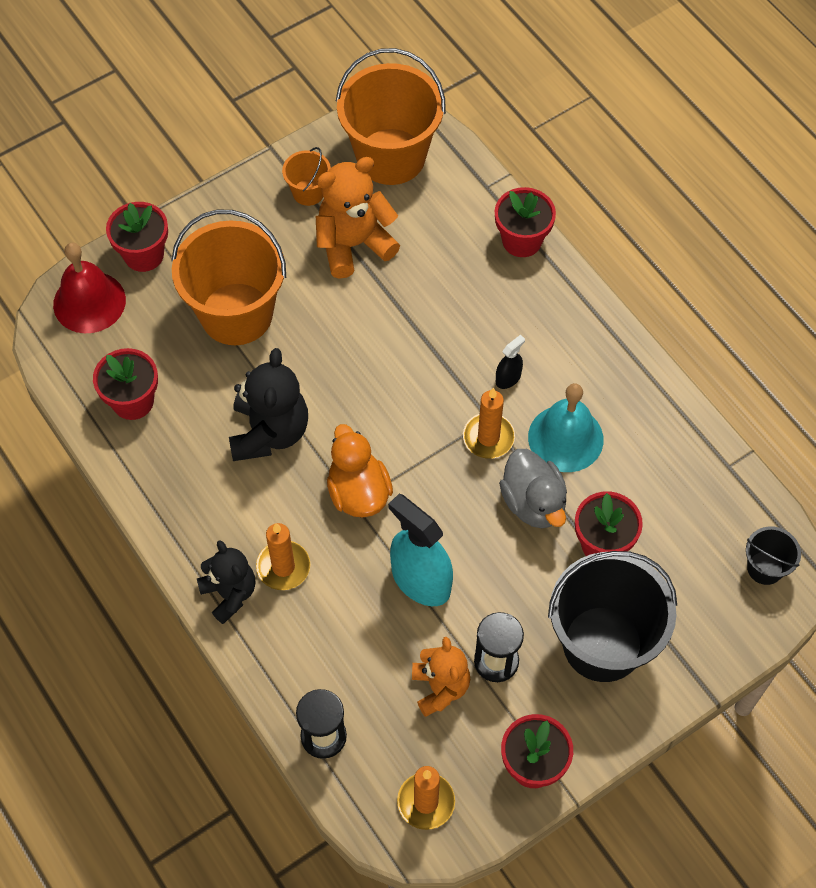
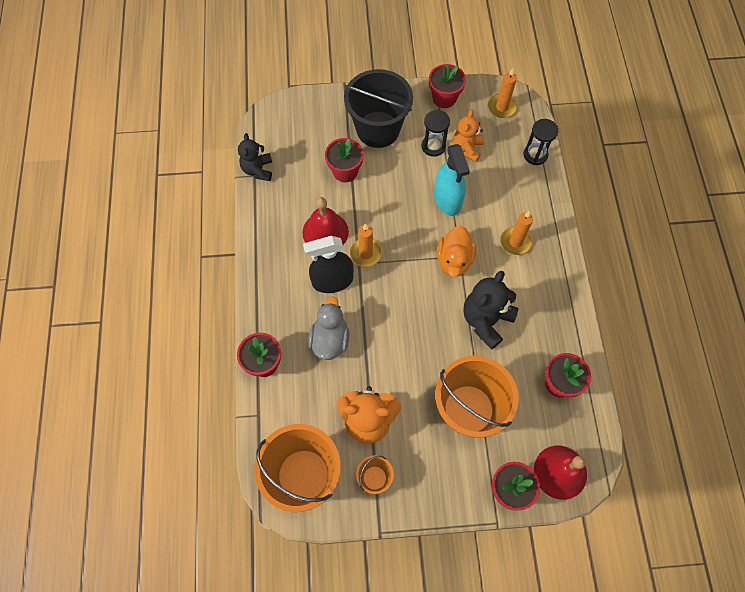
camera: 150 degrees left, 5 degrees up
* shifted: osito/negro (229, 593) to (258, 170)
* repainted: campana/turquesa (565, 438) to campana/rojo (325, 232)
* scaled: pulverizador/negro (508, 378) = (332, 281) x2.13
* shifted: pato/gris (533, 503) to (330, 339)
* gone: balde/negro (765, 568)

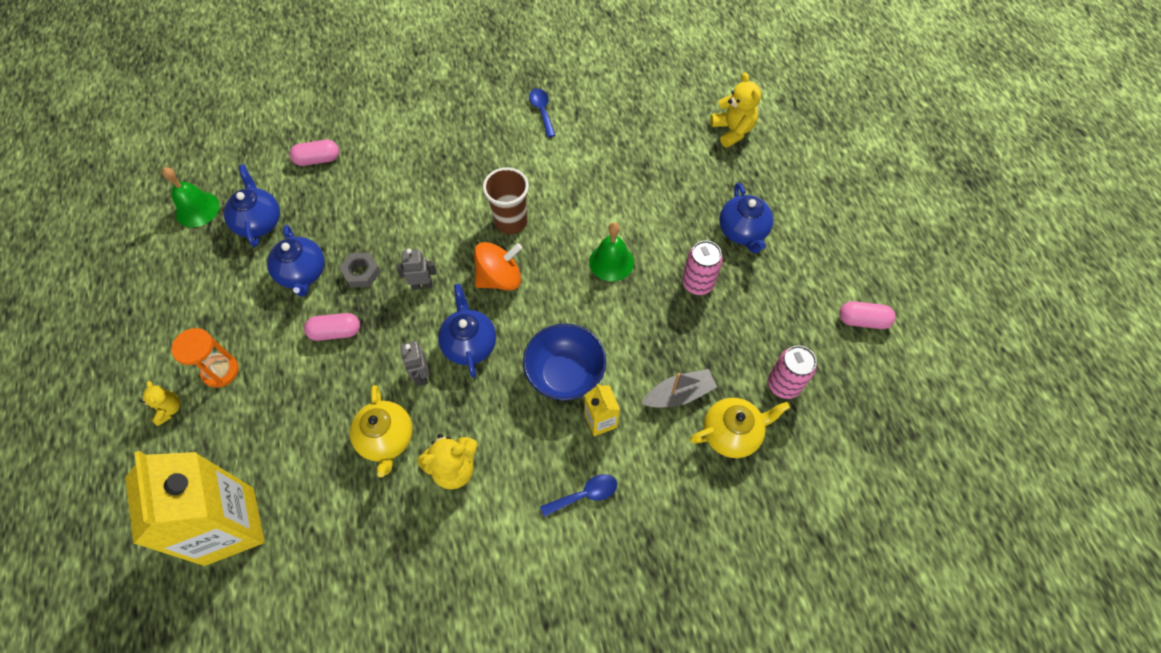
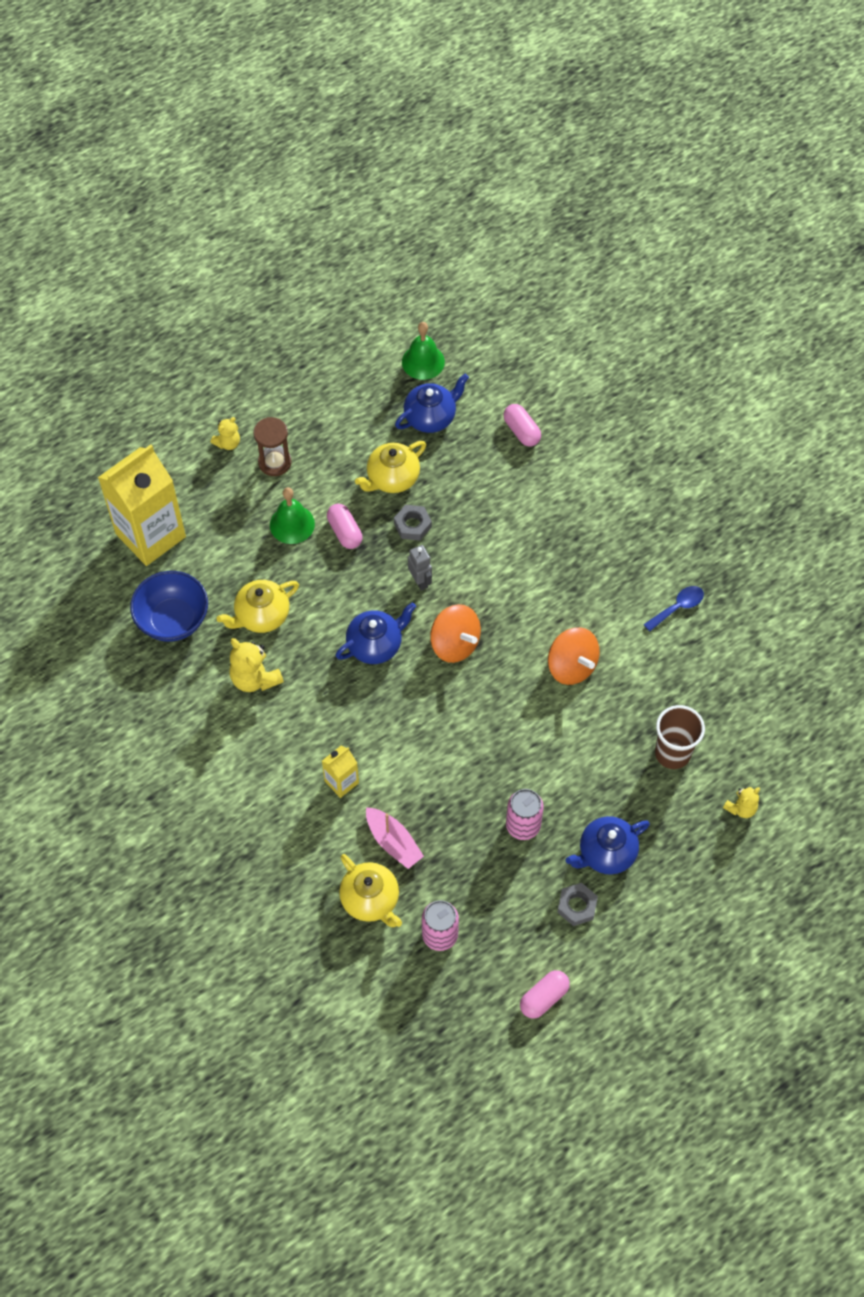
camera: 70 degrees right, 0 degrees up
* shifted: cuenco/azul (565, 374) to (173, 620)
* repainted: reloj de arena/naranja (220, 371) to reloj de arena/marrón (275, 462)
* shifted: campana/verde (611, 262) to (292, 524)
* repainted: tetera/azul (302, 273) to tetera/amarillo (392, 478)
* repainted: barco/gris (679, 394) to barco/rosa (393, 842)
* rotated: cápsula/rosa (863, 320) = (543, 997) 60 degrees clockwise
* new: peonza/naranja (571, 666)
* new: tuerca/gris (577, 906)
* shifted: vaso/marrón (511, 221) to (672, 753)
* scaled: osito/amarillo (732, 130) = (741, 808) x0.61
* gone: robot/gris (421, 375)
* gone: cuchara/azul (585, 495)

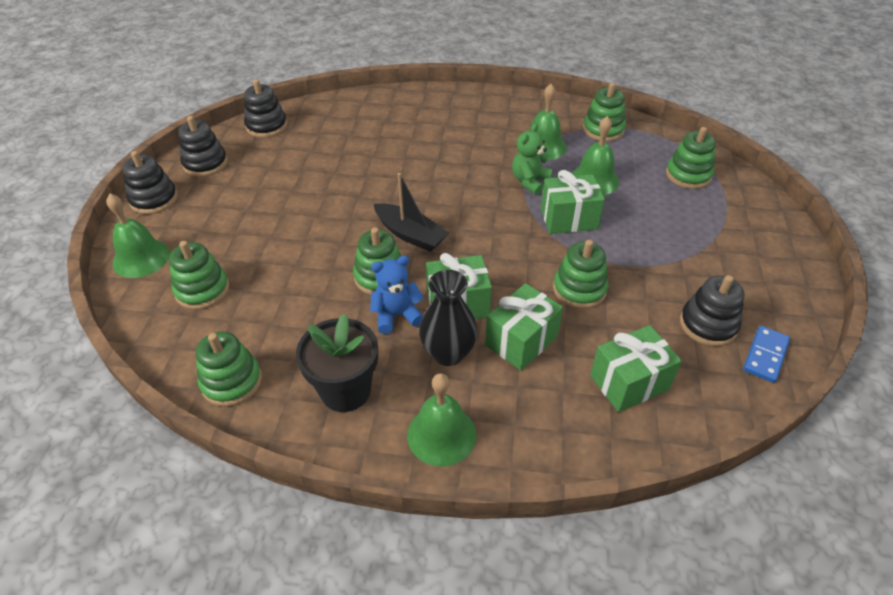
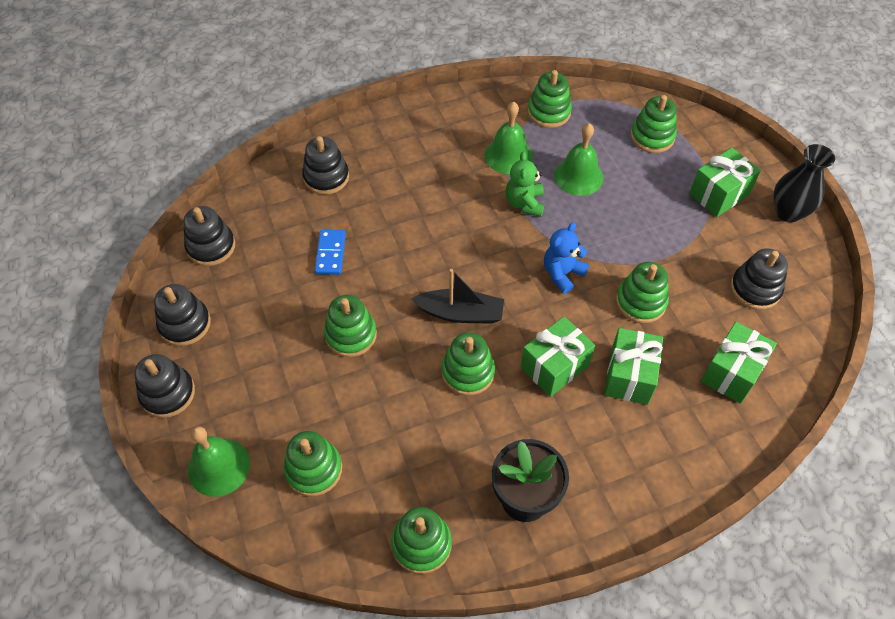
camera: 30 degrees left, 10 degrees up
* new: juguete apilable/negro (326, 177)
* shifted: ficha de dominó/azul (765, 355) to (330, 253)
* new: juguete apilable/verde (351, 335)
* shifted: osito/azul (396, 315) to (562, 274)
* shifted: regalo/verde (568, 219) to (719, 194)
* shifted: florero/negro (448, 353) to (788, 212)
* gone: campana/verde (441, 434)

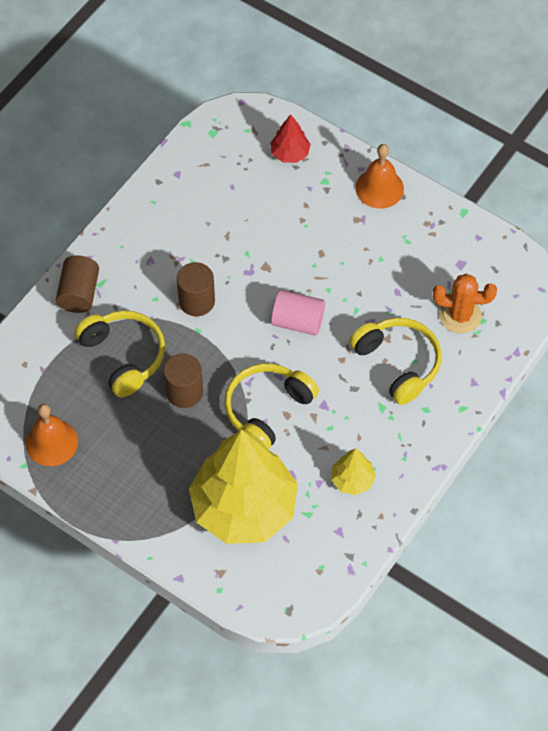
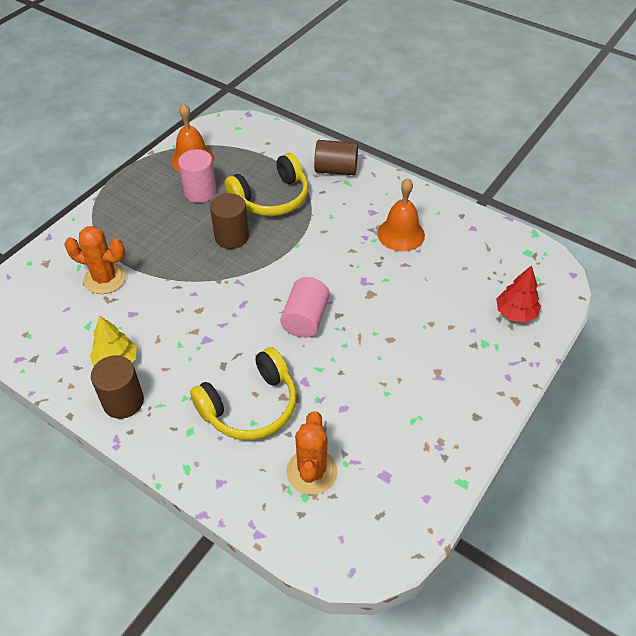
camera: 90 degrees right, 10 degrees down
* swapped: árbol/amarillo (244, 508) to cactus/naranja (105, 279)
* shifted: cilindro/marrón (196, 301) to (123, 401)
* new: cilindro/rosa (200, 192)
* shifted: campana/naranja (379, 188) to (401, 234)
* gone: auriculares/amarillo (267, 409)

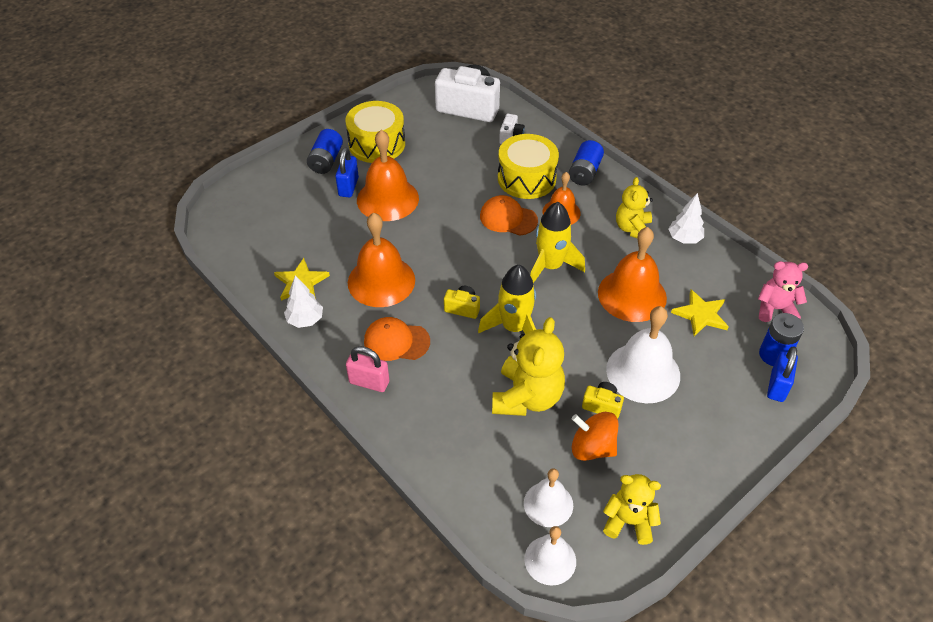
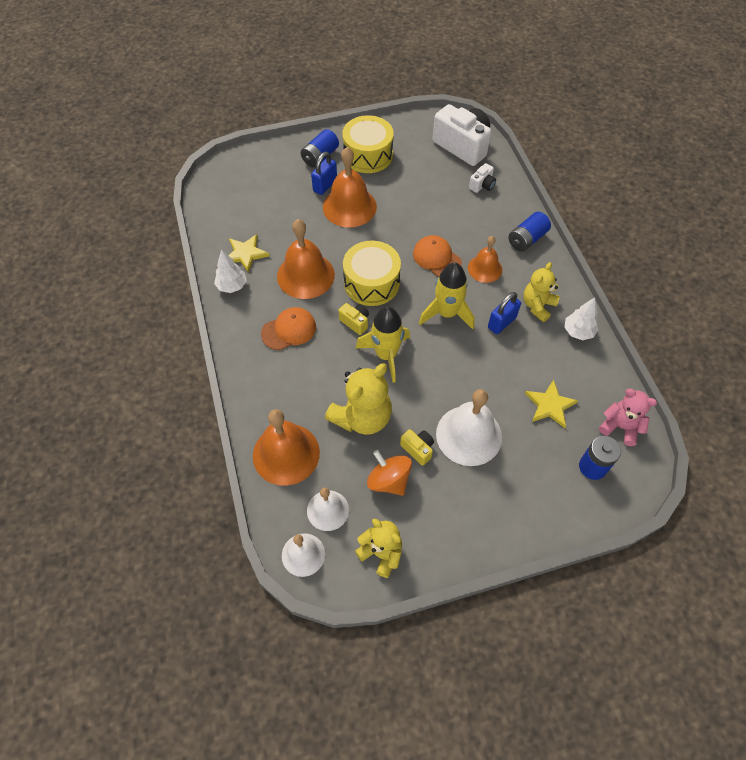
camera: 25 degrees right, 10 degrees up
* shifted: campana/naranja (632, 295) to (286, 454)
* rotated: gorra/naranja (396, 341) = (289, 330) 120 degrees clockwise
* shifted: tambor/amarillo (526, 178) to (371, 283)
* shifted: candado/azul (777, 386) to (501, 322)
* gone: candado/rosa (369, 382)

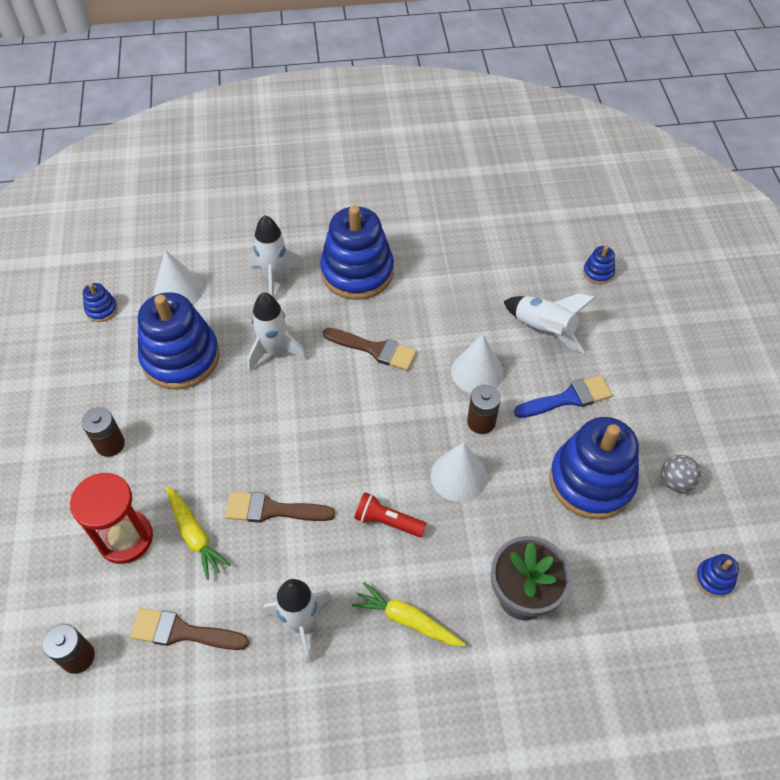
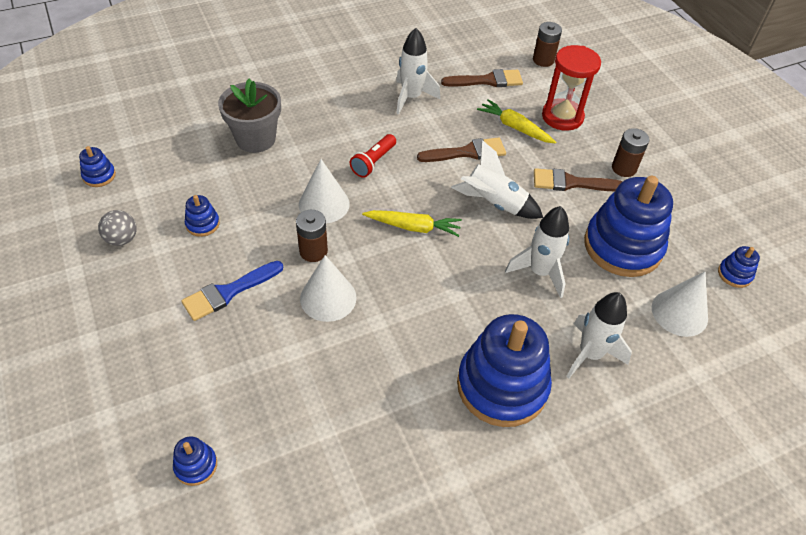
camera: 160 degrees right, 5 degrees down
* scaled: juguete apilable/azul (591, 481) = (202, 224) x0.42
* rotated: lámpara de mano/rojo (387, 521) = (373, 162) 120 degrees clockwise
* shifted: zanahoria/amarillo (407, 620) to (413, 227)
* shifted: cohete/blanco (544, 330) to (494, 203)
* shifted: pincel/marrón (374, 349) to (571, 183)

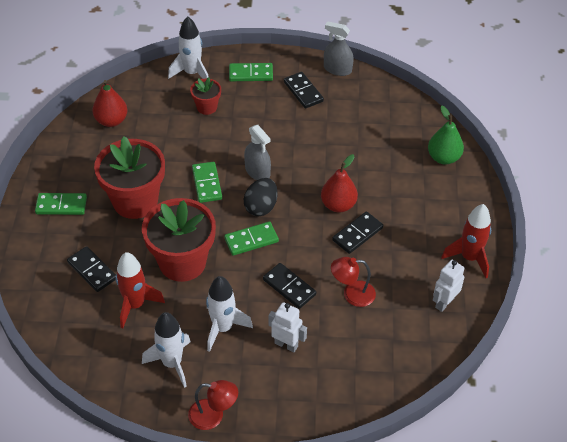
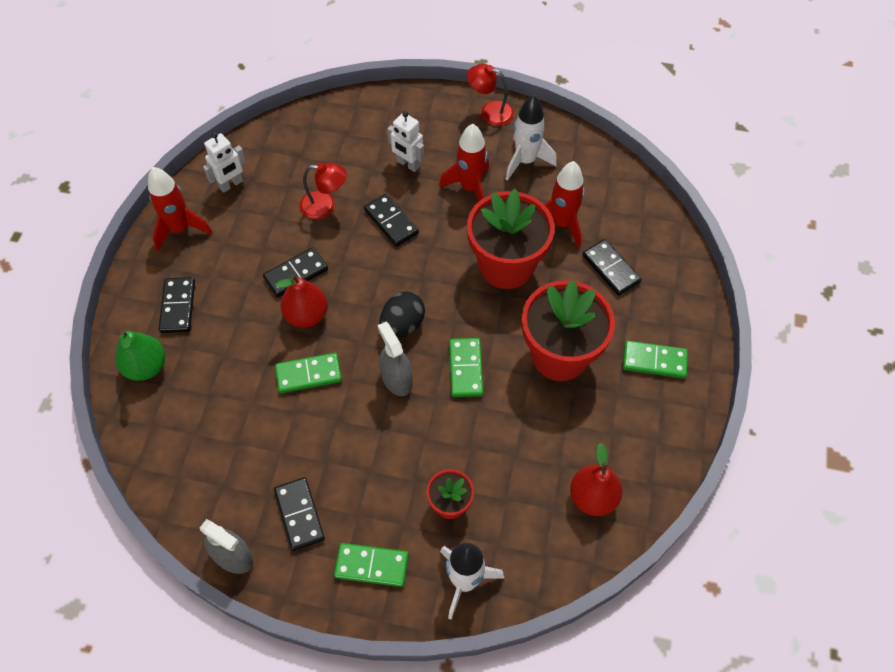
camera: 170 degrees left, 10 degrees up
* new: ficha de dominó/negro (178, 306)
* shifted: ficha de dominó/verde (251, 240) to (308, 374)
* repainted: cohete/blanco (223, 328) to cohete/rojo (470, 188)

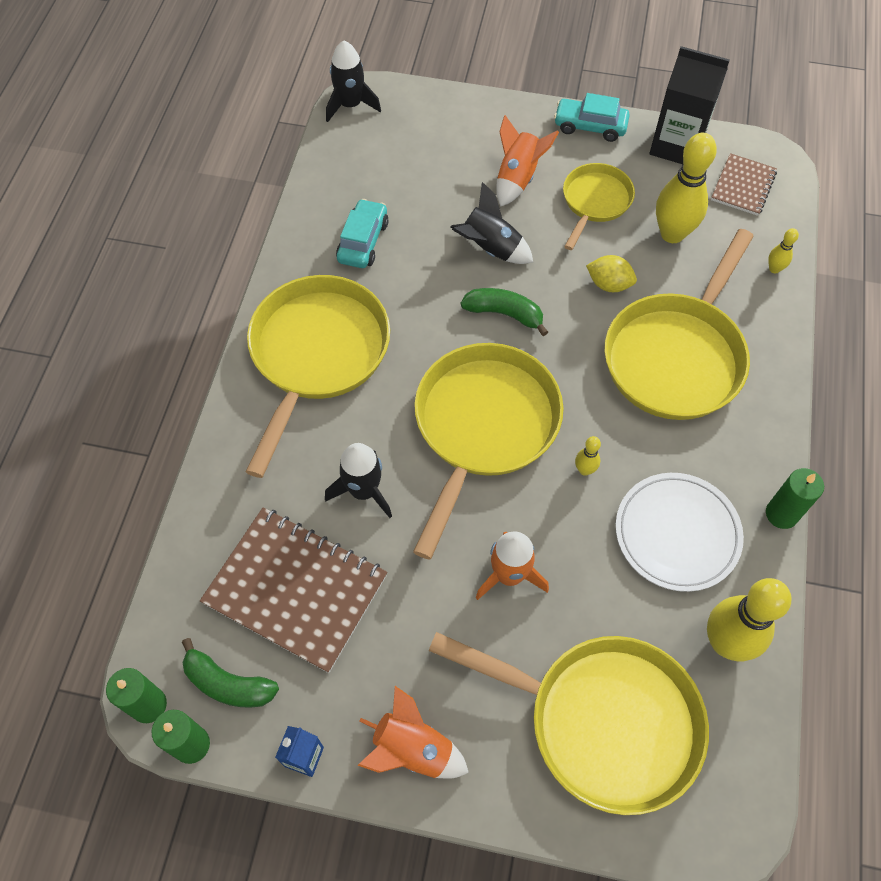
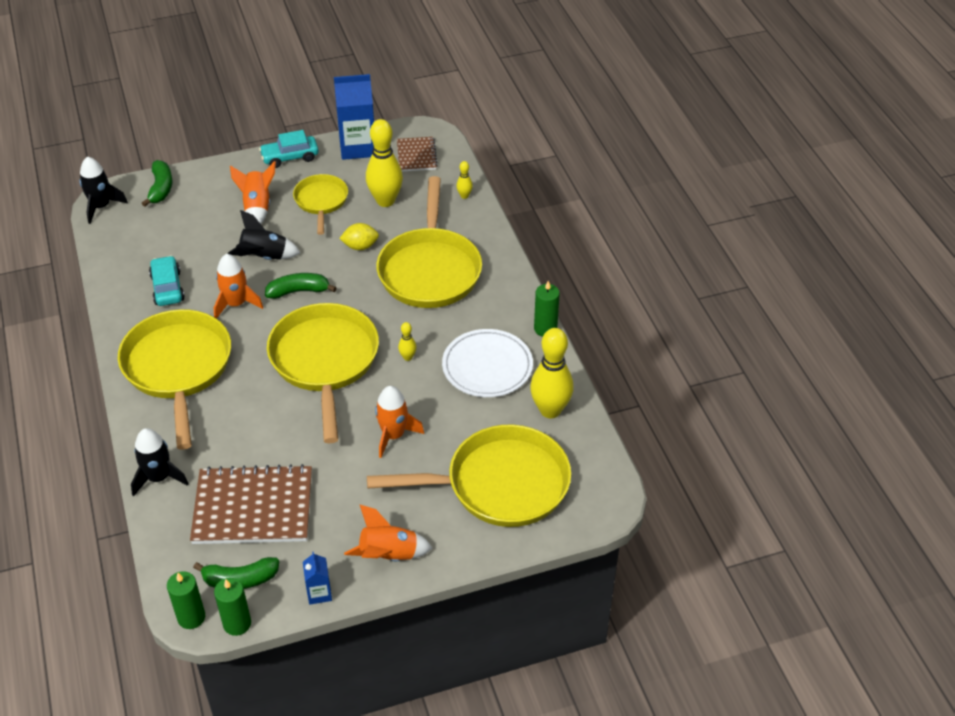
camera: 30 degrees left, 15 degrees down
* shifted: cohete/negro (364, 491) to (159, 477)
* new: plátano/verde (160, 188)
* new: cohete/naranja (236, 304)
* repainted: cartón de leche/negro (677, 145) to cartón de leche/azul (357, 147)

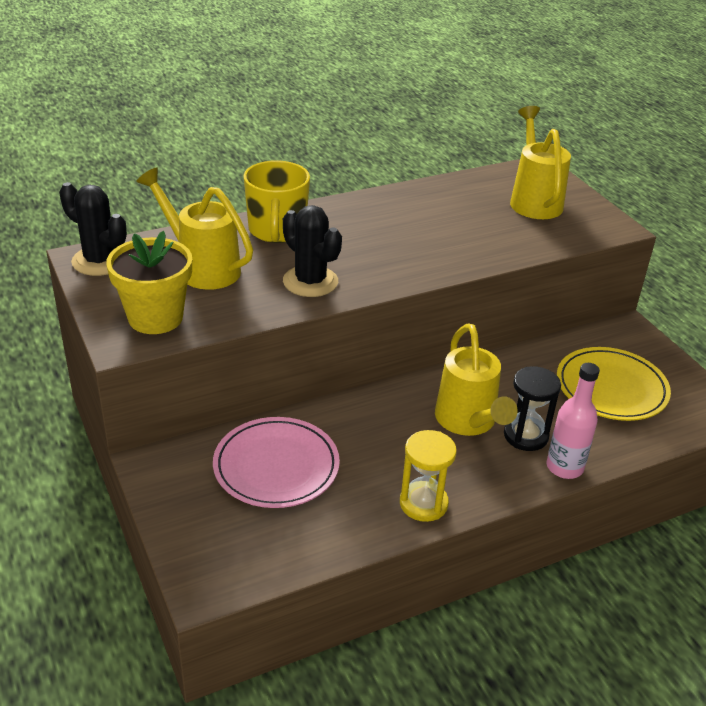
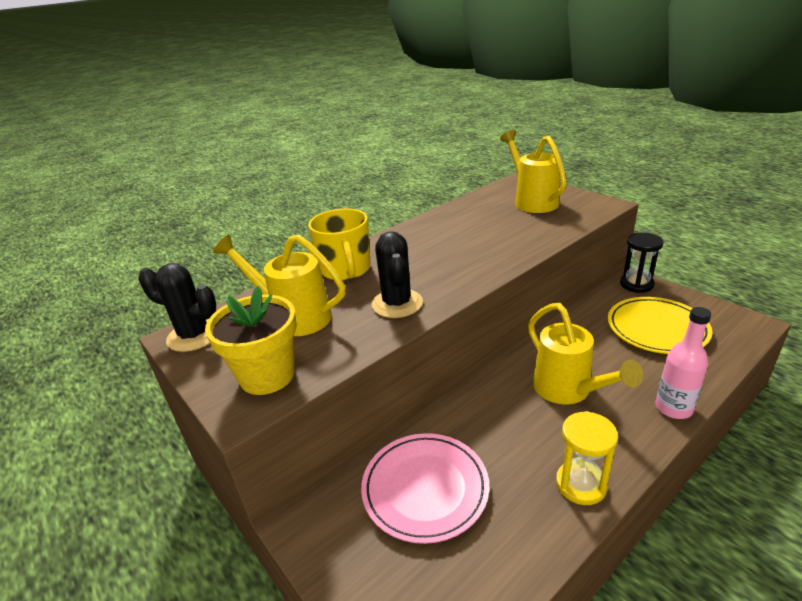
camera: 10 degrees left, 5 degrees down
* rotated: cactus/negro (310, 282) = (397, 304) 45 degrees clockwise
* shifted: reloj de arena/negro (525, 436) to (636, 284)

